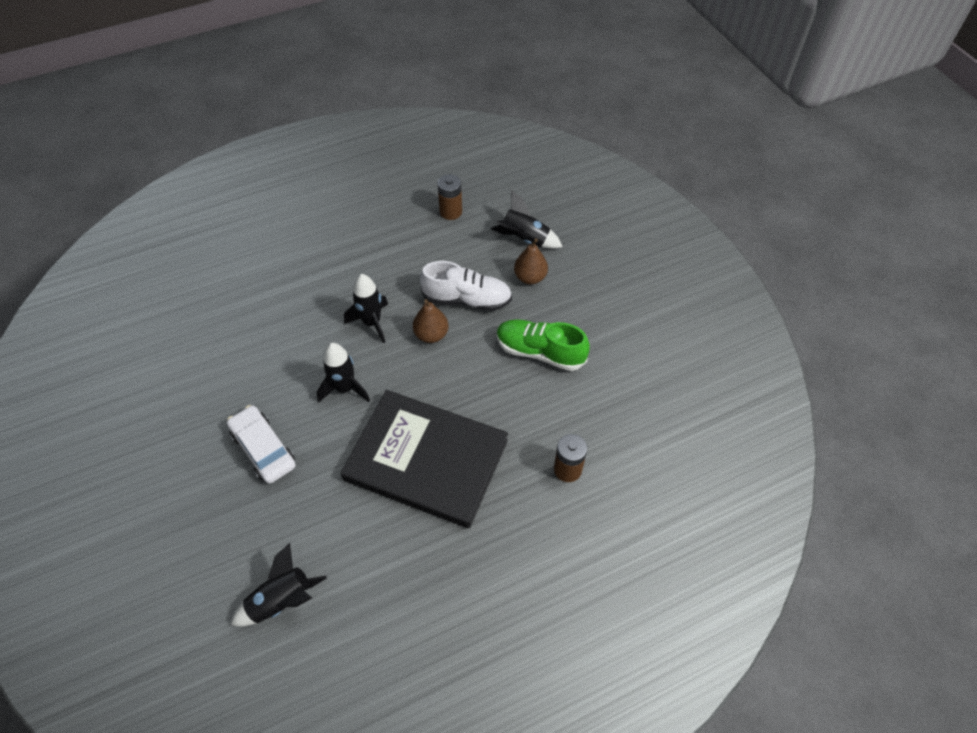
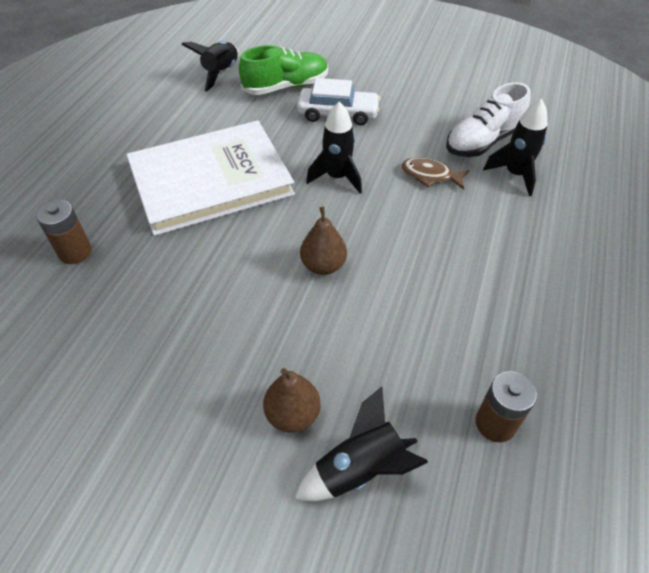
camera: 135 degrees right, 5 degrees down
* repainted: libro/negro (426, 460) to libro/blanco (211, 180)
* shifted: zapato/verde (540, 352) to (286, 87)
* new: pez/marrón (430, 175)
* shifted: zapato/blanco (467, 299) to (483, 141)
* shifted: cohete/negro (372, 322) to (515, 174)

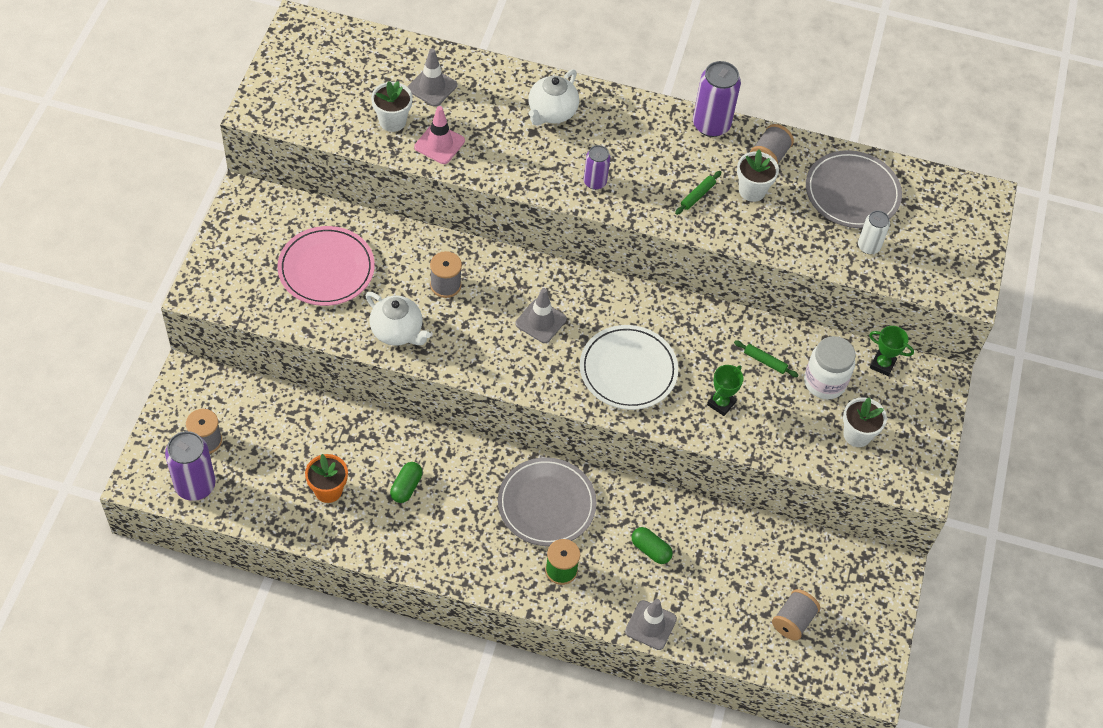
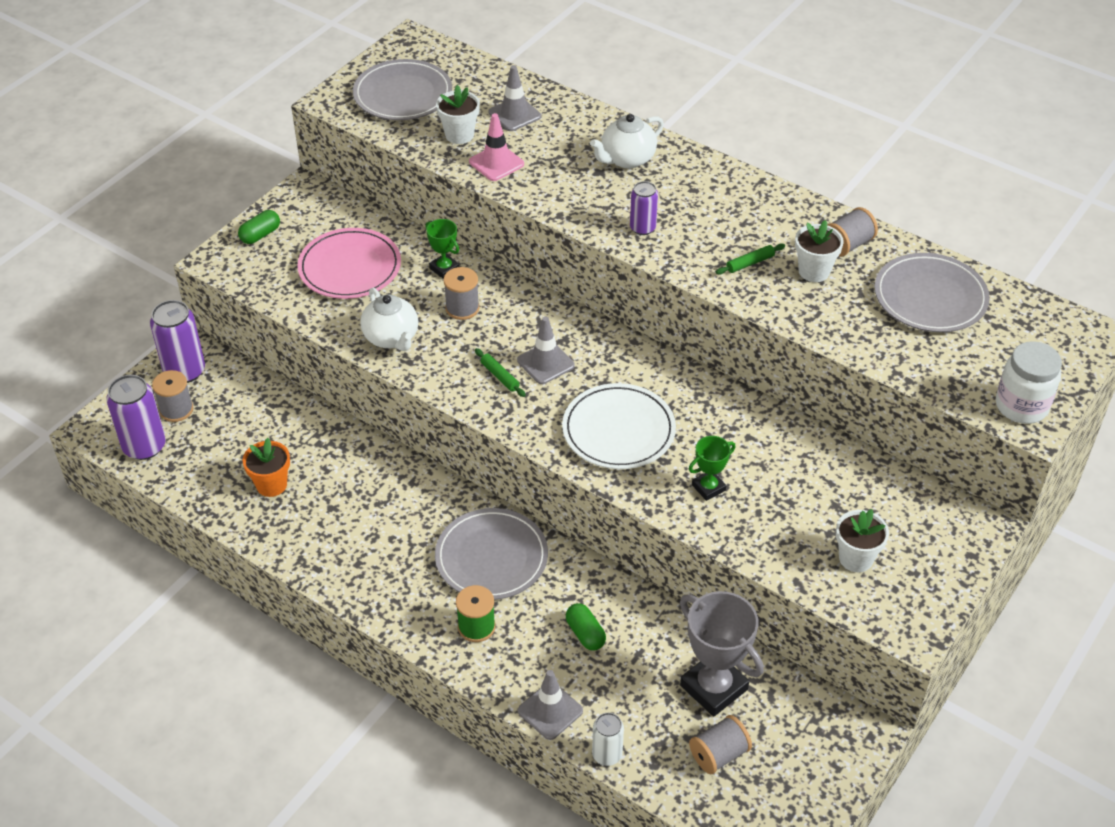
camera: 25 degrees right, 10 degrees down
* shifted: lata/morado (711, 125) to (185, 371)
* shifted: cápsula/verde (406, 487) to (260, 235)
* new: plato/gris (403, 94)
* shifted: trofeo/verde (882, 364) to (444, 268)
* shifted: rodillo/verde (765, 361) to (500, 376)
* shifted: lata/blanco (868, 246) to (607, 754)
* new: trofeo/gris (713, 687)
* shifted: tarro/blanco (824, 382) to (1021, 406)

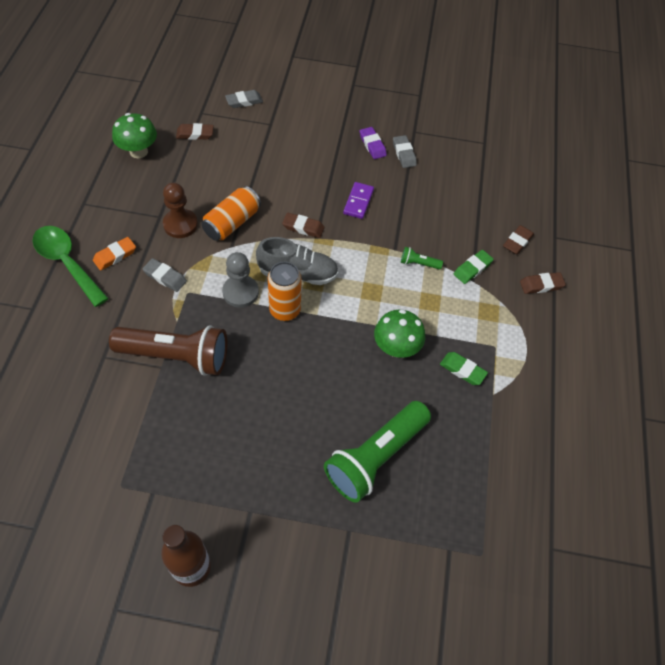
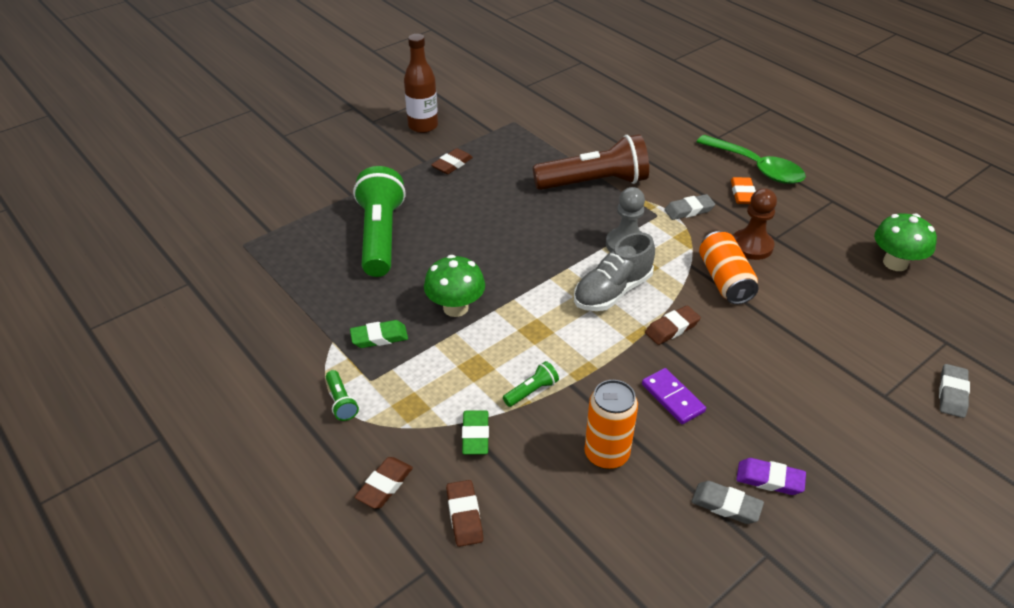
camera: 135 degrees right, 15 degrees down
* new: lámpara de mano/verde (341, 402)
* shifted: goma de borrar/marrón (195, 134) to (452, 164)
* rotated: lámpara de mano/marrón (176, 356) = (594, 183) 150 degrees counterclockwise
* shifted: lata/naranja (285, 310) to (606, 454)
* rotated: cuchara/verde (67, 263) = (756, 167) 45 degrees clockwise

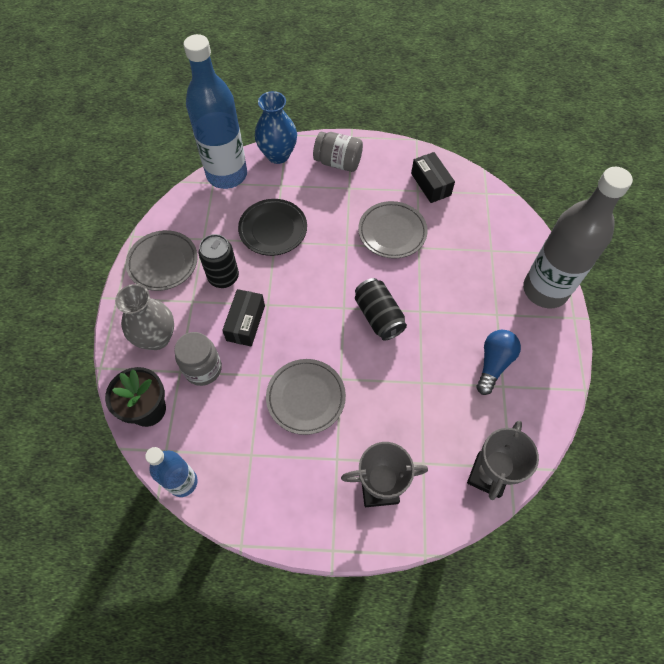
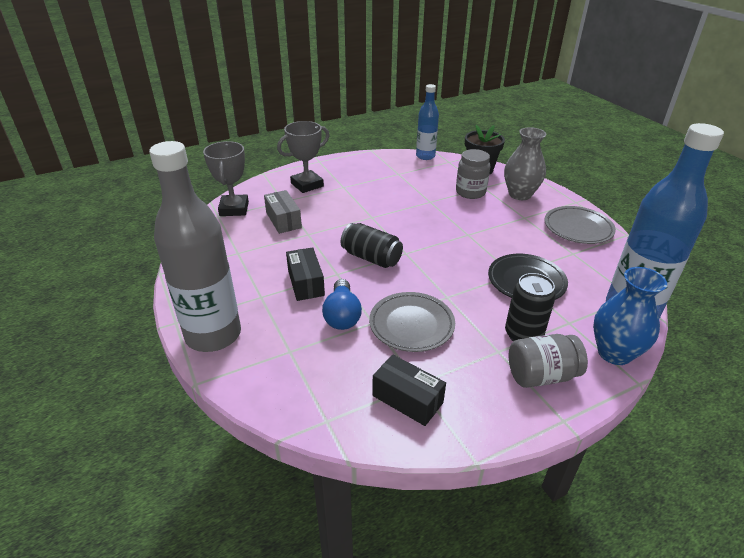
camera: 150 degrees right, 25 degrees down
* new: caja/gris (283, 220)
* shifted: caja/negro (245, 323) to (306, 283)
* shifted: bombilla/azul (493, 363) to (342, 315)
* shifted: lata/negro (223, 277) to (523, 335)
* gone: plato/gris (306, 398)

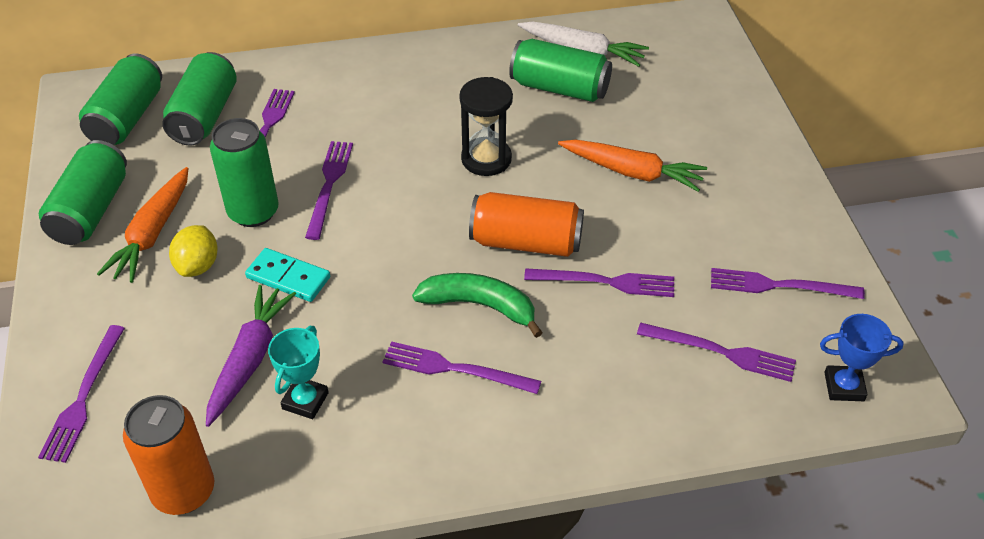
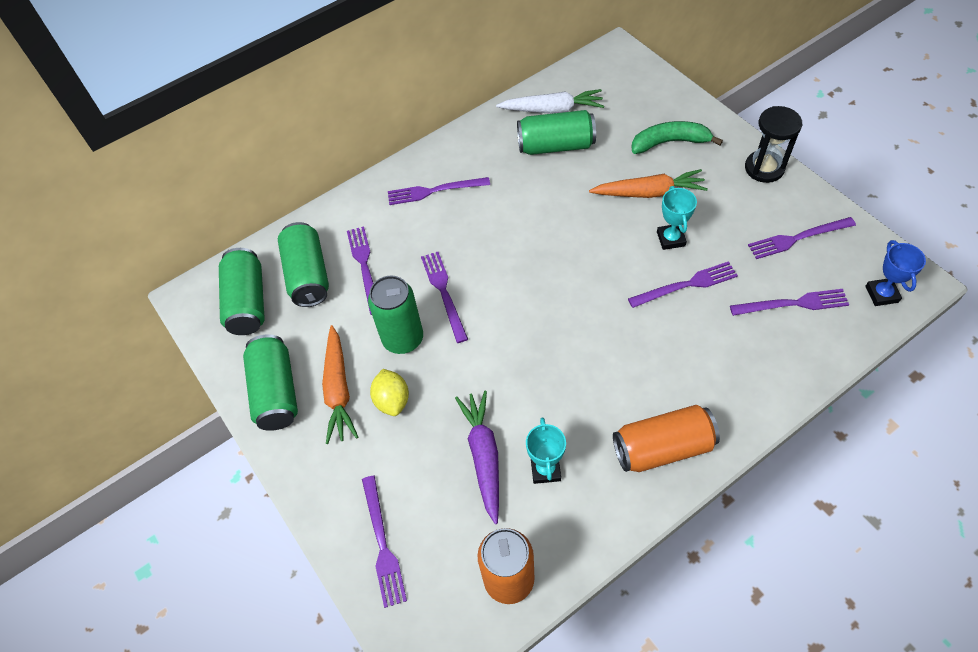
camera: 20 degrees left, 10 degrees up
* shifted: tenedor/morado (455, 369) to (434, 191)
* shifted: lata/naranja (526, 242) to (662, 447)
* shifted: plátano/verde (479, 305) to (669, 142)
* new: trofeo/turquesa (671, 239)
* shifted: reloj de arena/negro (486, 159) to (764, 168)
* rotated: trofeo/azul (844, 387) = (882, 294) 75 degrees counterclockwise
* gone: ficha de dominó/turquesa (288, 277)

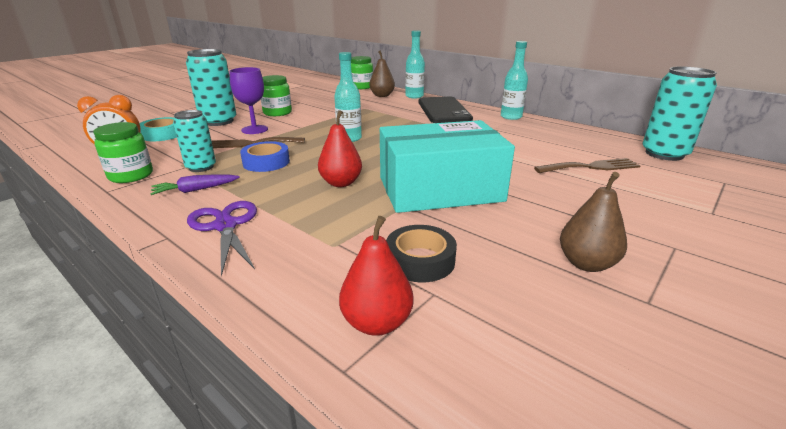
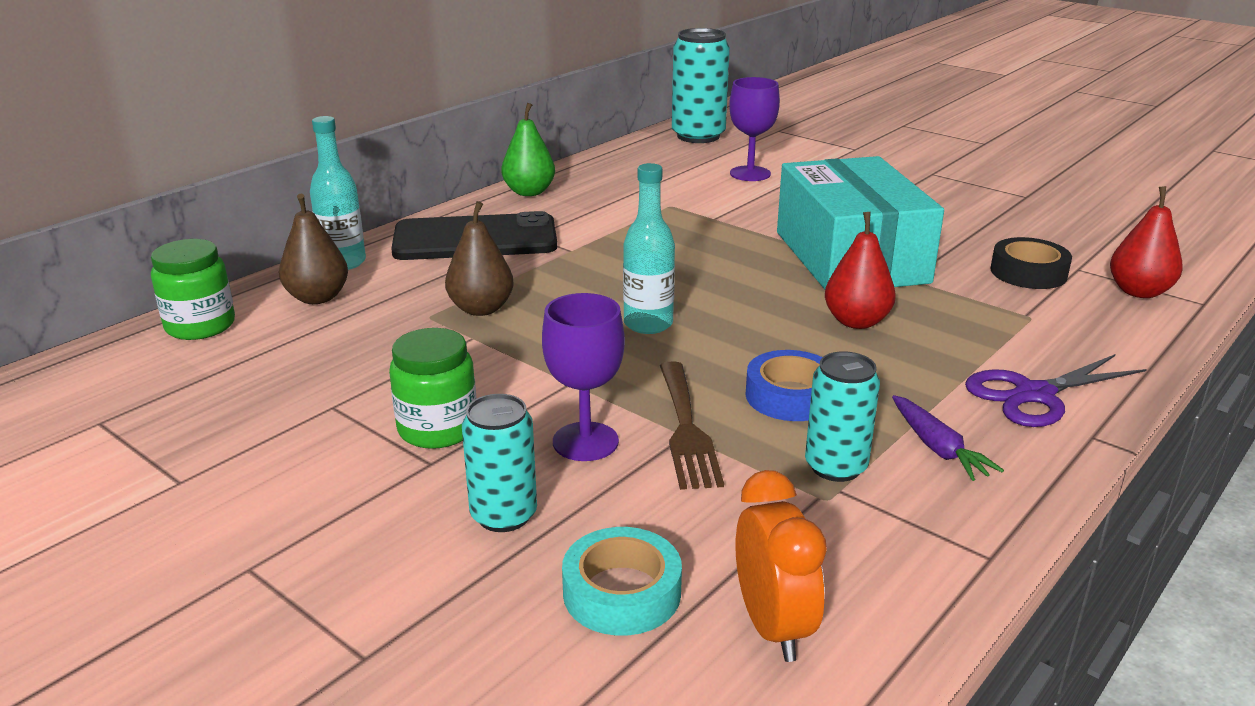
camera: 90 degrees left, 0 degrees up
* shifted: pera/marrón (586, 263) to (481, 309)
* scaled: lata/turquesa (218, 121) = (503, 515) x0.63
* swapped: botella/turquesa (511, 117) to pera/verde (529, 192)
* swapped: tenedor/marrón (591, 167) to copa/morado (750, 174)
* gone: tarro/verde (131, 175)

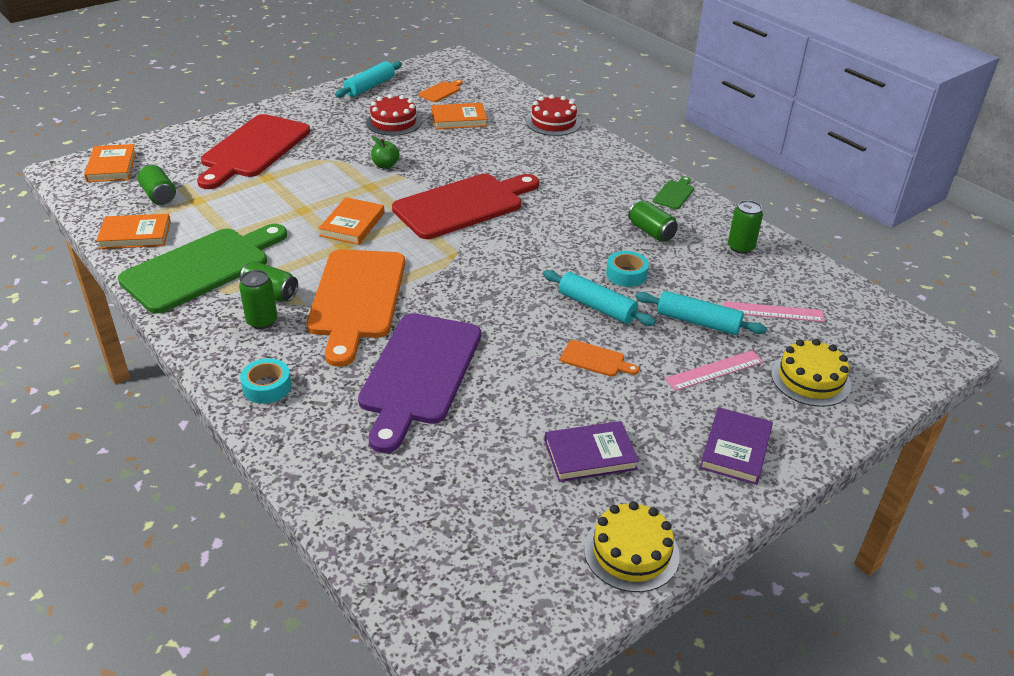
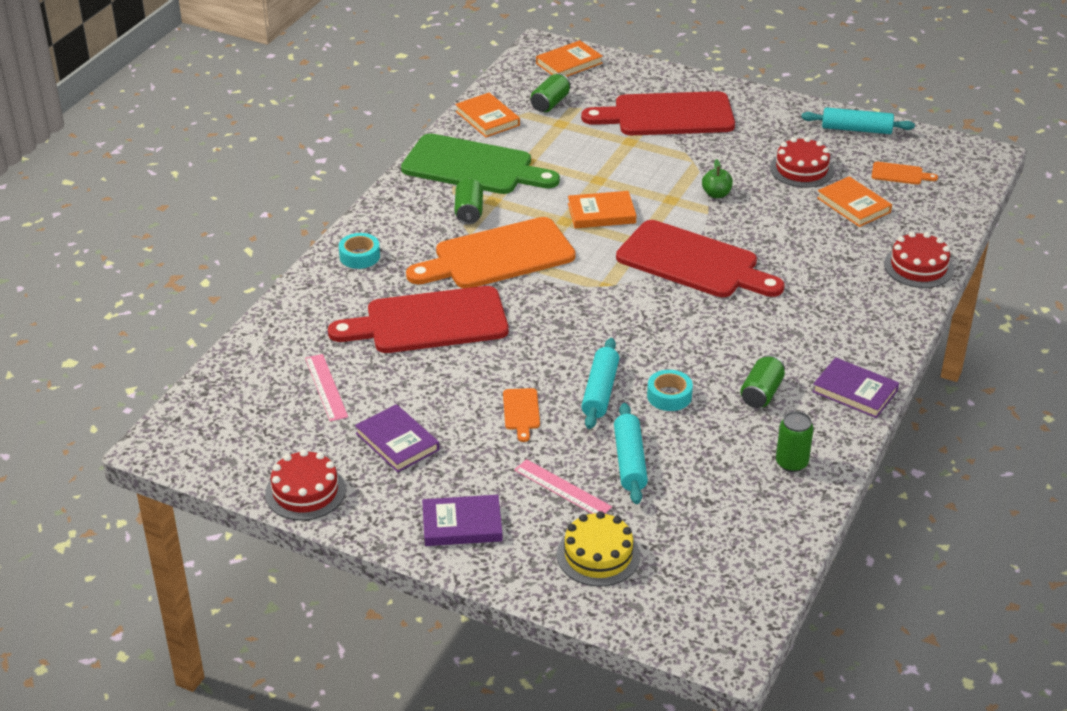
camera: 65 degrees right, 0 degrees up
* repainted: tarta/amarillo (631, 552) to tarta/rojo (305, 491)
* shifted: regla/rosa (773, 312) to (326, 387)
* repainted: tabla de cortar/morado (419, 374) to tabla de cortar/rojo (429, 322)
* swapped: tabla de cortar/verde (674, 194) to libro/morado (855, 391)
* gone: lata/verde (262, 321)

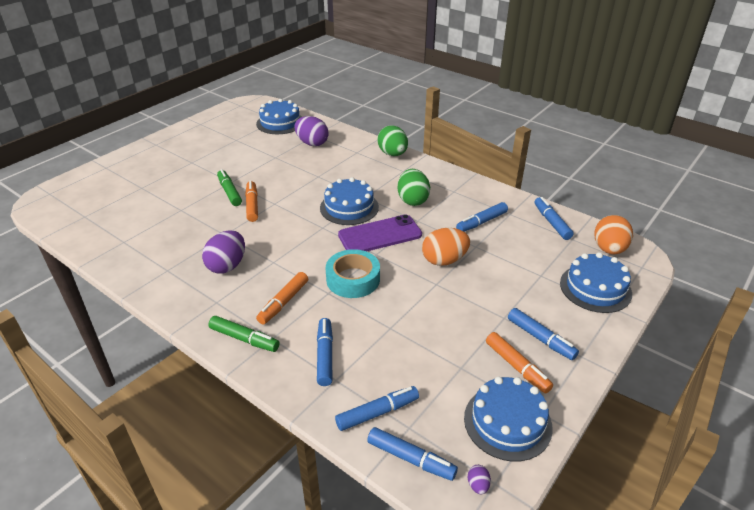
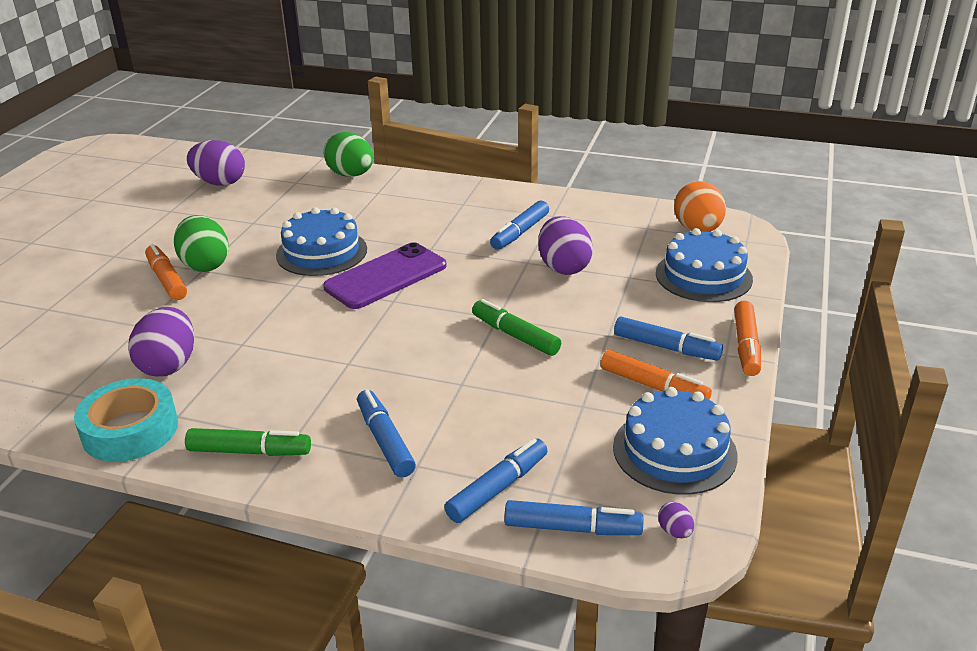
camera: 20 degrees left, 5 degrees down
* shifted: cinta adhesiva/turquesa (353, 279) to (130, 430)
* shifted: huevo/verde (412, 200) to (205, 265)
* shifted: rotulador/verde (229, 192) to (515, 335)
* new: huevo/morado (563, 267)
* shifted: rotulador/naranja (284, 302) to (746, 346)
* gone: tarta/azul (280, 123)
* gone: huevo/naranja (444, 260)
* gone: rotulador/azul (551, 222)

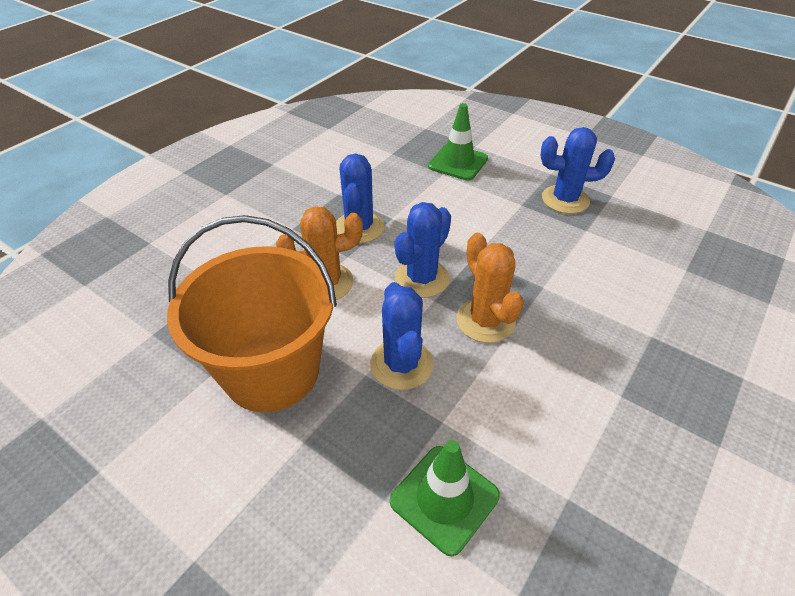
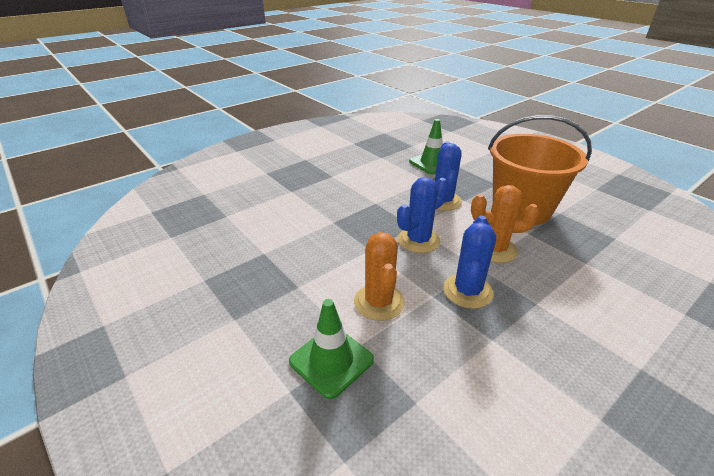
camera: 165 degrees left, 10 degrees down
* shifted: cactus/naranja (485, 320) to (379, 302)
* gone: cactus/azul (565, 199)

